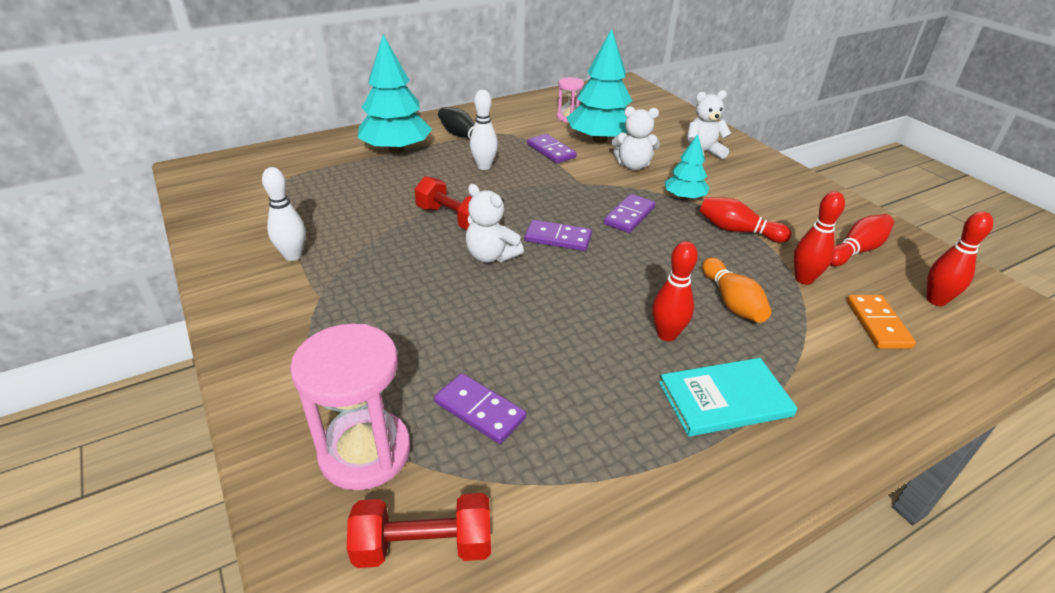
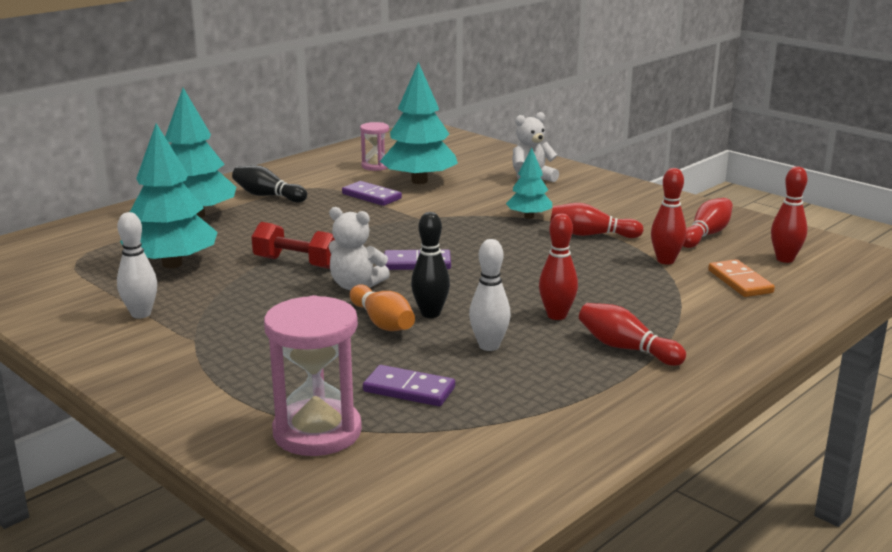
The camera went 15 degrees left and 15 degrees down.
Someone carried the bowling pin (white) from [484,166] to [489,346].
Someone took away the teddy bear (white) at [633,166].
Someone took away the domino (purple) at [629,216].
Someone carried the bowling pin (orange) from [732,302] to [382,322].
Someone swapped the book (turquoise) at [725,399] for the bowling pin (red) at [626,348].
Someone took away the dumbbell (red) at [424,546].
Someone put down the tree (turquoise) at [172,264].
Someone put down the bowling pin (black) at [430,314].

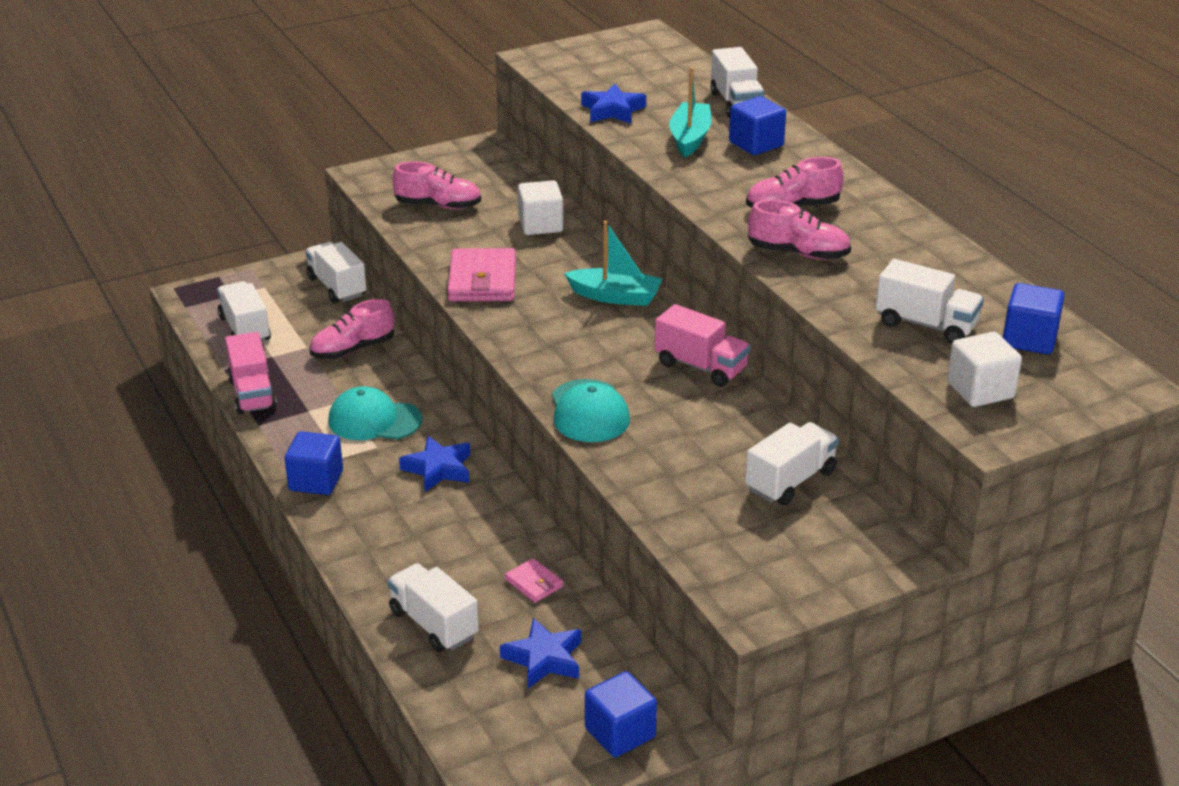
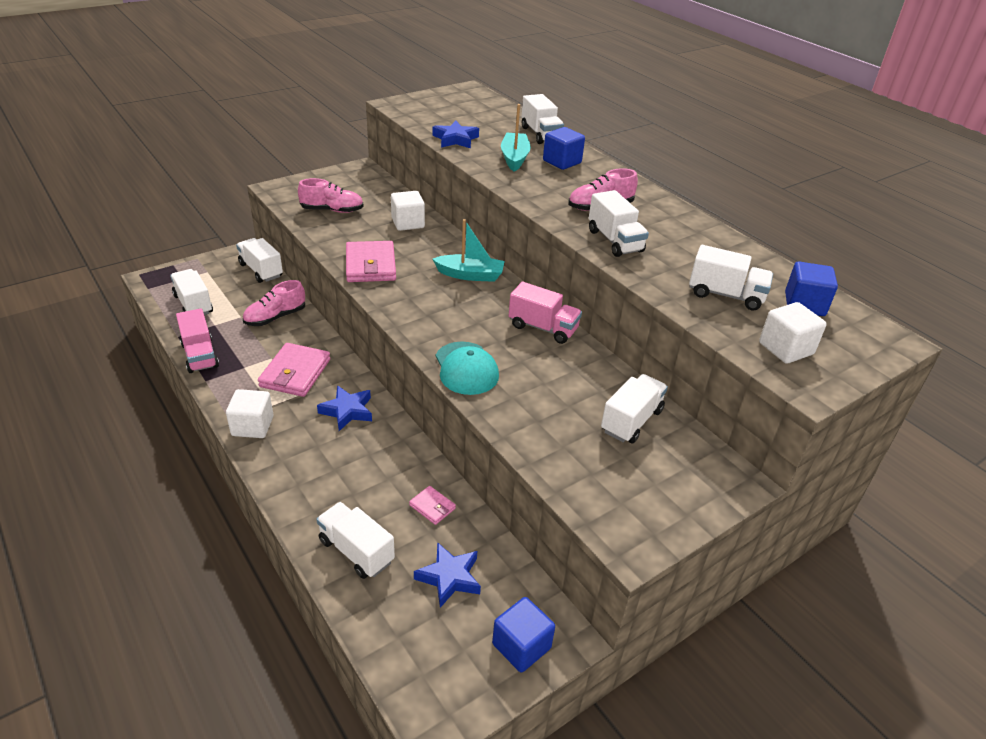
The camera went 10 degrees left and 5 degrees up.
Someone swapped the shoe (pink) at [798,253] for the truck (white) at [614,241].
Someone swapped the cap (turquoise) at [374,420] for the wallet (pink) at [295,373].
Someone repainted the cube (blue) at [316,481], which became the cube (white) at [252,426].

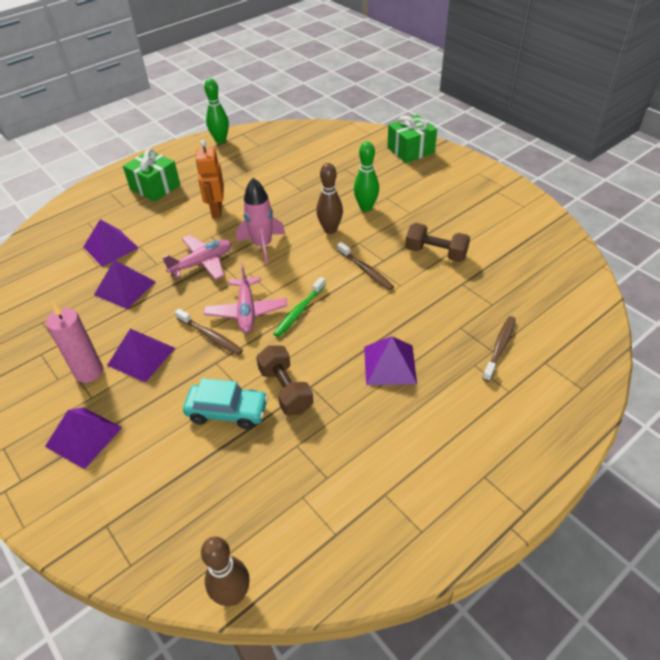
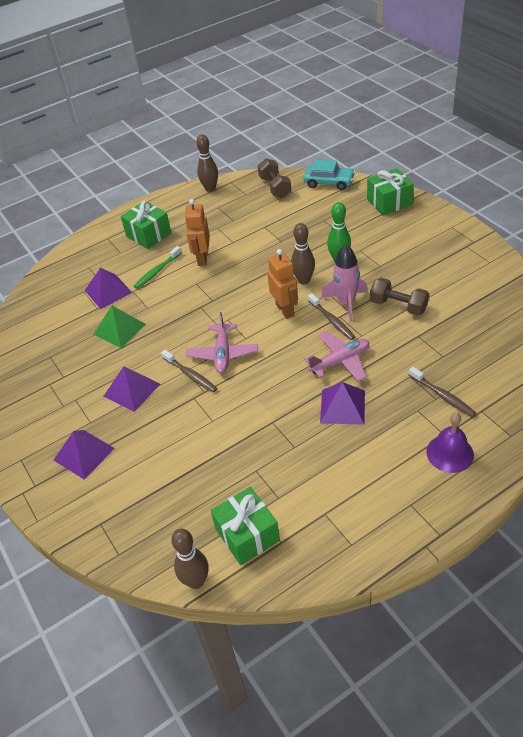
The camera went 10 degrees right and 0 degrees up.
Someone repainted the bowling pin (green) at [220,140], which became the bowling pin (brown) at [210,188].
Someone carried the rocket (pink) from [262,246] to [346,303].
Someone carried the plane (pink) from [202,263] to [340,361].
Someone repainted the pyramid (purple) at [125,288], which became the pyramid (green) at [119,329].
Someone carried the toothbrush (green) from [299,311] to [157,271].
Someone took away the candle (pink) at [89,372].
Someone rotated the toothbrush (brown) at [499,347] by 105 degrees clockwise.
Someone carried the dumbbell (brown) from [285,390] to [275,187].
Someone carried the car (turquoise) from [227,411] to [329,182].
Someone put down the robot (orange) at [285,310].
Someone put down the bell (purple) at [450,453].
Someone put down the gift (green) at [247,534].

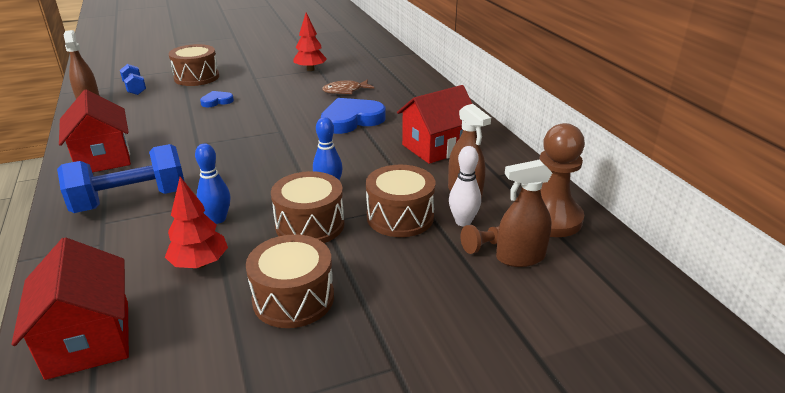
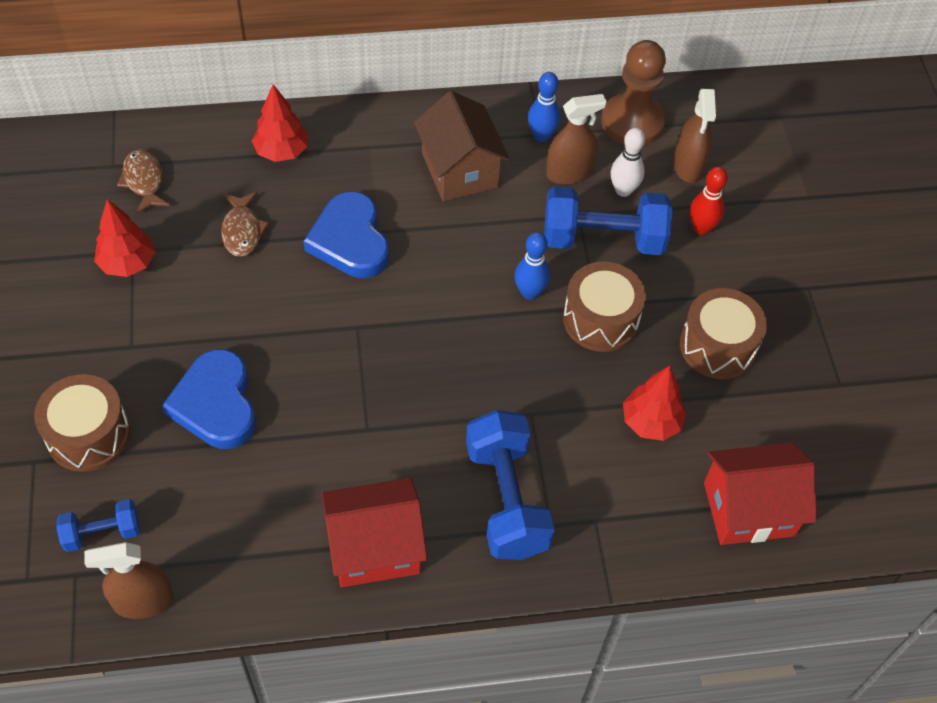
The camera went 80 degrees left and 25 degrees up.
Someone repainted the house (red) at [436,147], which became the house (brown) at [459,170].
Someone scaled the heart (blue) at [217,101] by 1.97.
Someone carried the bowling pin (blue) from [218,219] to [541,136].
Someone swapped the drum (brown) at [400,217] for the dumbbell (blue) at [603,239].
Someone took away the pawn (brown) at [483,246].
Someone put down the tree (red) at [281,151].
Someone put down the fish (brown) at [144,181].
Someone put down the bowling pin (red) at [701,228].

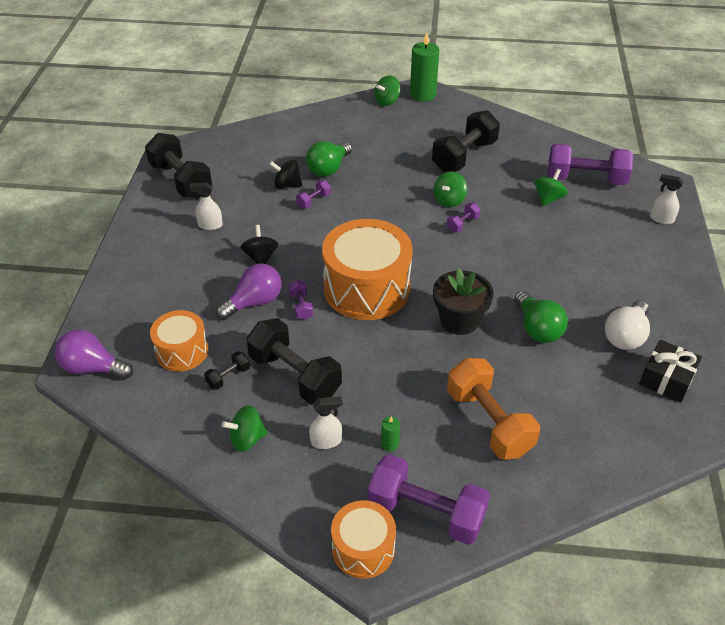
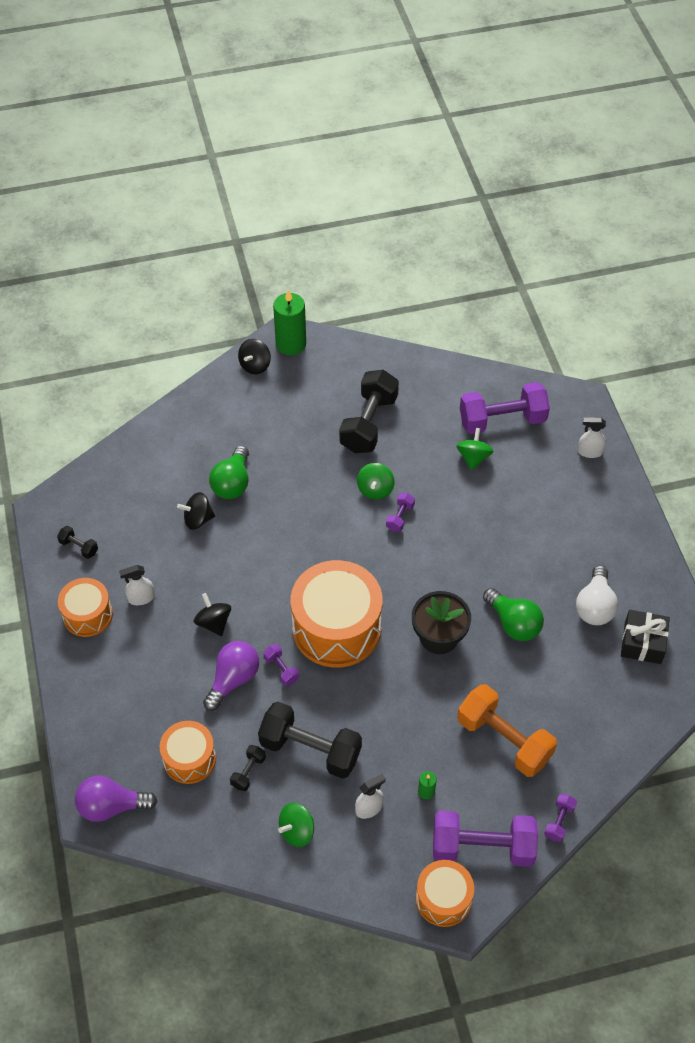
The camera went 20 degrees left and 10 degrees up.
Someone repainted the spinning top (green) at [387,101], which became the spinning top (black) at [255,365].
Someone scaled the dumbbell (black) at [181,180] by 0.45.
Someone carried the dumbbell (purple) from [314,201] to [559,821].
Someone put down the drum (orange) at [88,615].

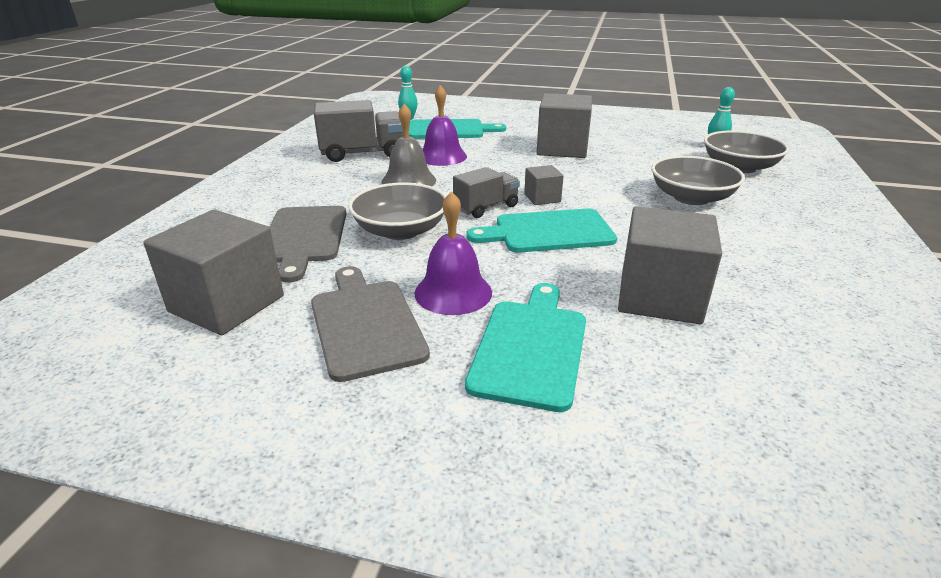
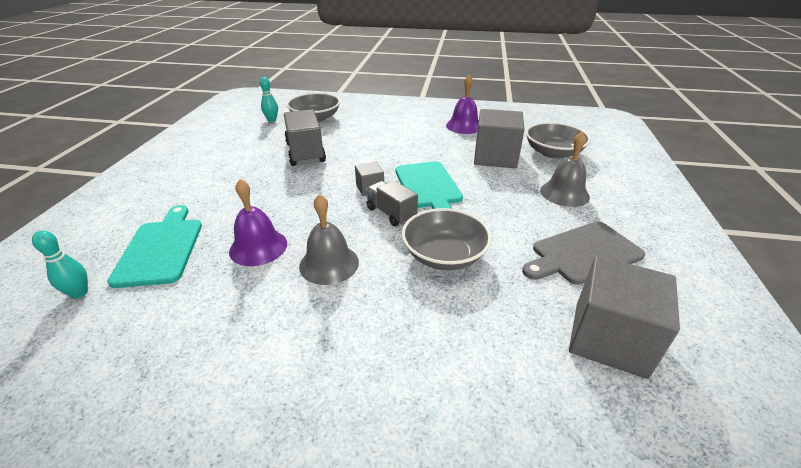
The camera went 95 degrees left and 5 degrees up.
Someone took away the cube (grey) at [562,149].
Someone carried the truck (grey) from [363,153] to [305,153].
Someone carried the bowl (grey) from [691,198] to [553,153].
Someone carried the bell (purple) from [453,292] to [464,126].
Someone took away the cutting board (grey) at [304,237].
Someone swapped the cutting board (turquoise) at [530,347] for the bell (grey) at [564,193].

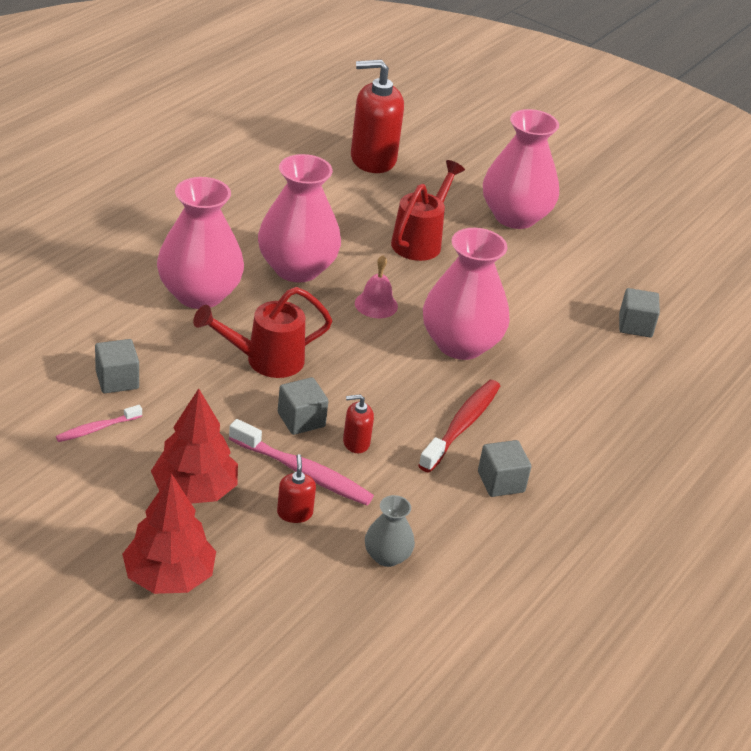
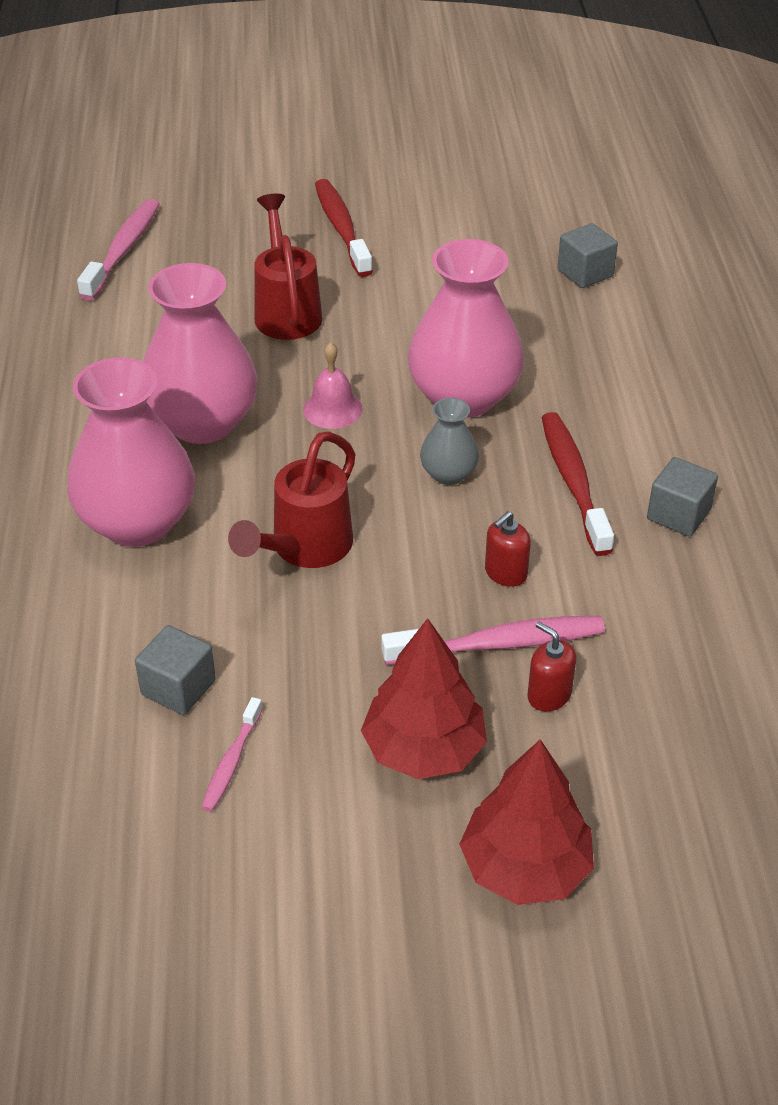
The camera went 35 degrees left and 5 degrees up.
Someone swapped the soap dispenser (red) at [373,159] for the toothbrush (pink) at [123,249].
Someone swapped the vase (pink) at [515,216] for the toothbrush (red) at [341,228].
Someone took away the cube (grey) at [301,420].
Someone carried the vase (grey) from [387,556] to [448,474].

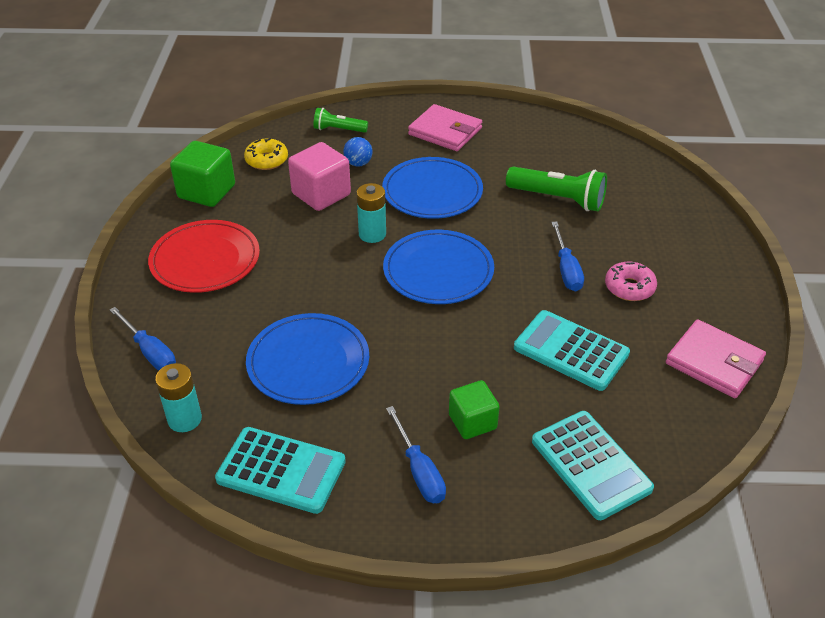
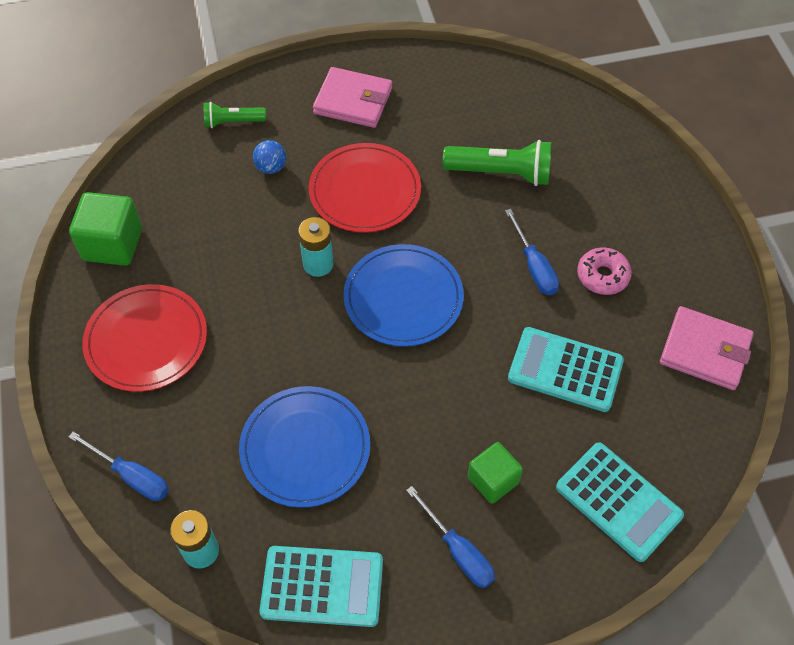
The camera went 15 degrees left and 15 degrees up.
Someone took away the donut (yellow) at [266,160].
Someone took away the cube (pink) at [321,194].
Someone repainted the plate (blue) at [432,192], which became the plate (red) at [365,191].

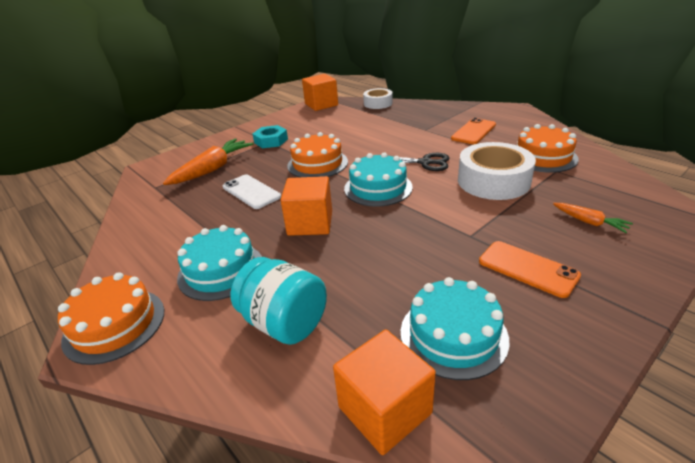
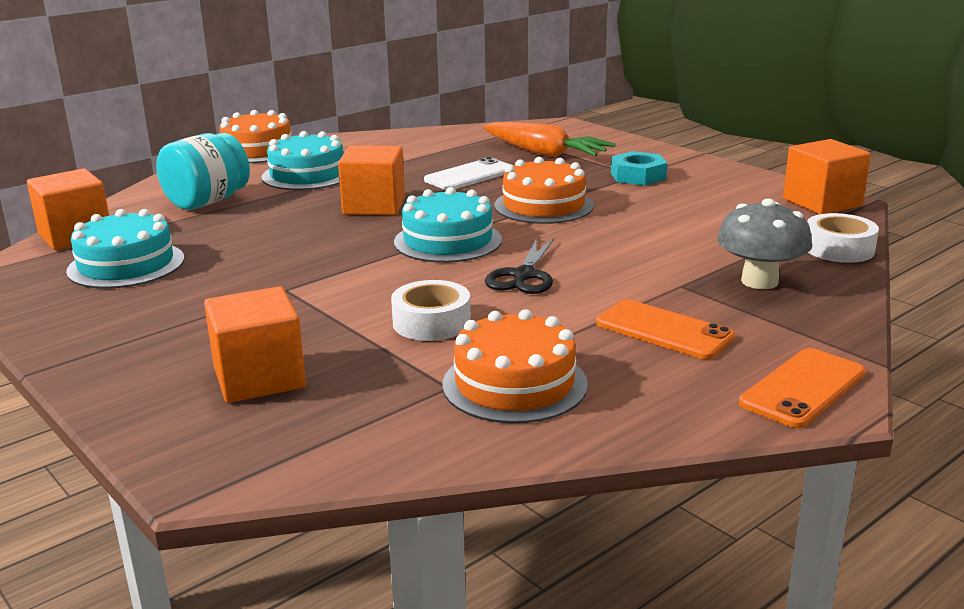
The camera went 90 degrees right and 10 degrees down.
Someone scaled the tape (white) at [493,181] by 0.59.
Someone swapped the carrot (orange) at [589,222] for the cube (orange) at [259,378].
Someone carried the phone (orange) from [527,268] to [803,388].
Someone put down the mushroom (grey) at [759,281].

